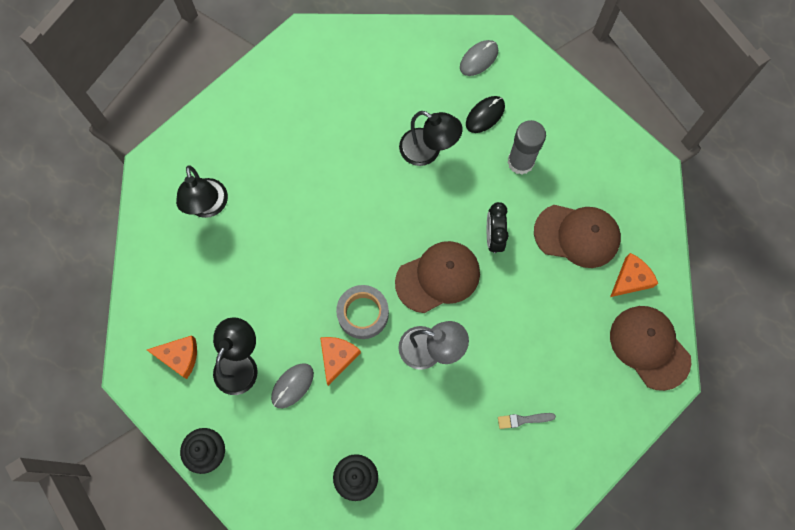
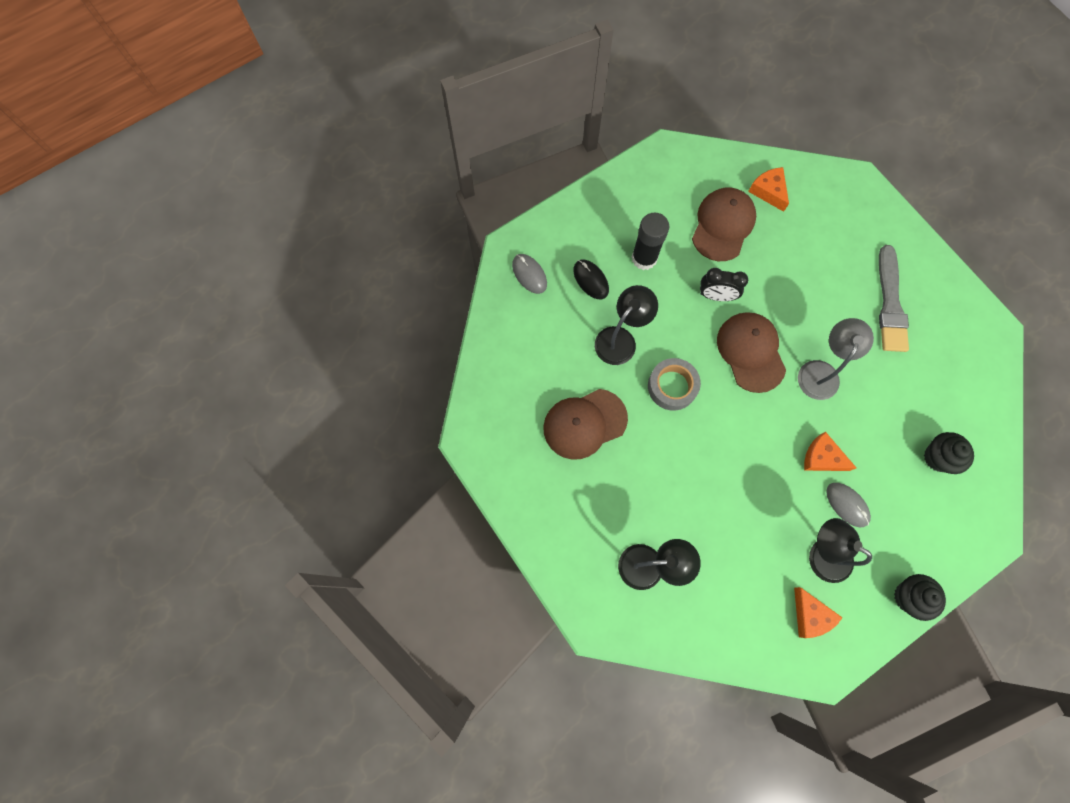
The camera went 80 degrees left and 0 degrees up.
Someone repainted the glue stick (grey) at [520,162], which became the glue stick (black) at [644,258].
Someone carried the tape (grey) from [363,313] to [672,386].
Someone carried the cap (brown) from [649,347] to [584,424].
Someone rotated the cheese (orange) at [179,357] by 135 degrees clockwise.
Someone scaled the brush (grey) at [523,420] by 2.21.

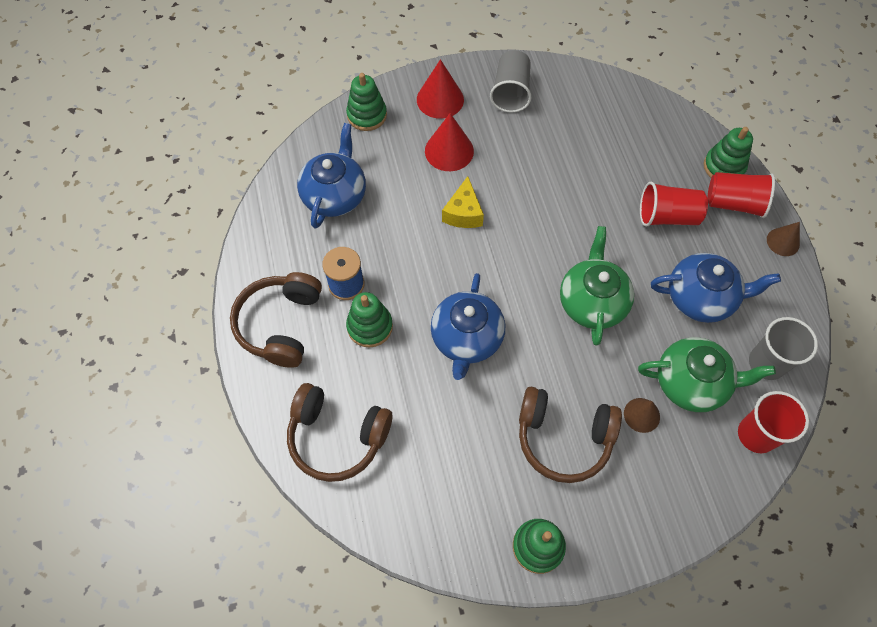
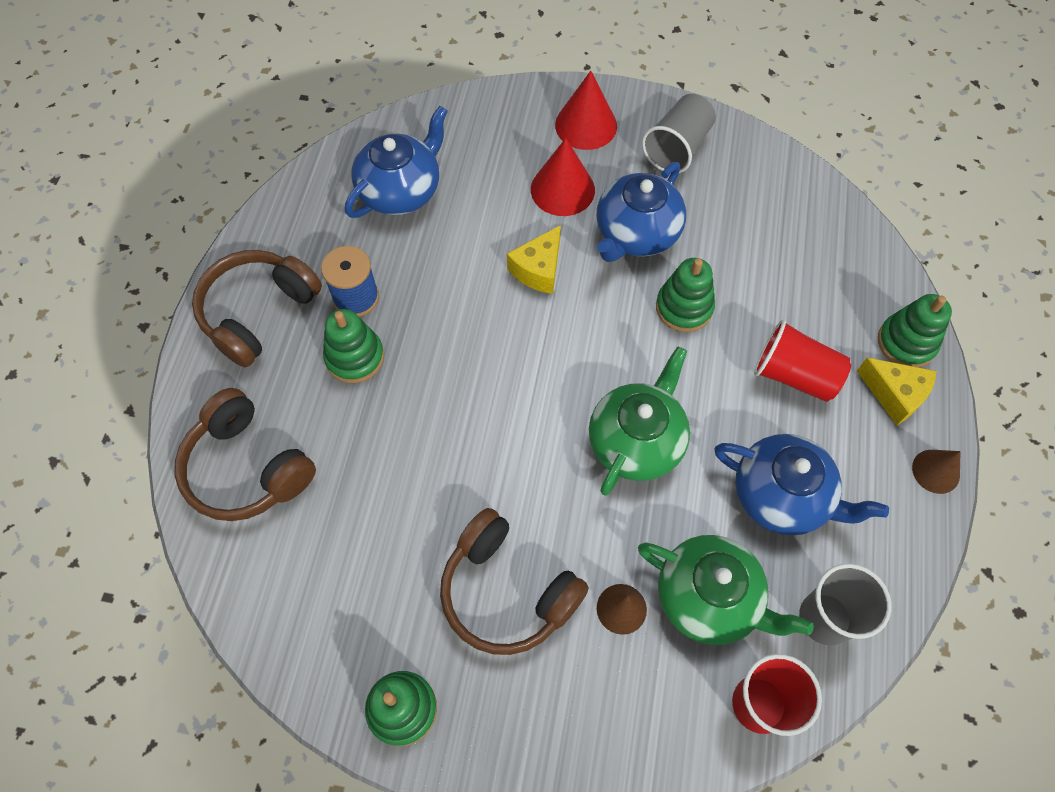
The camera went 25 degrees right and 0 degrees up.
Someone carried the stacking toy (green) from [367,115] to [684,307].
Someone swapped the cup (red) at [734,203] for the cheese (yellow) at [894,394].
Someone carried the teapot (blue) from [466,339] to [636,234].

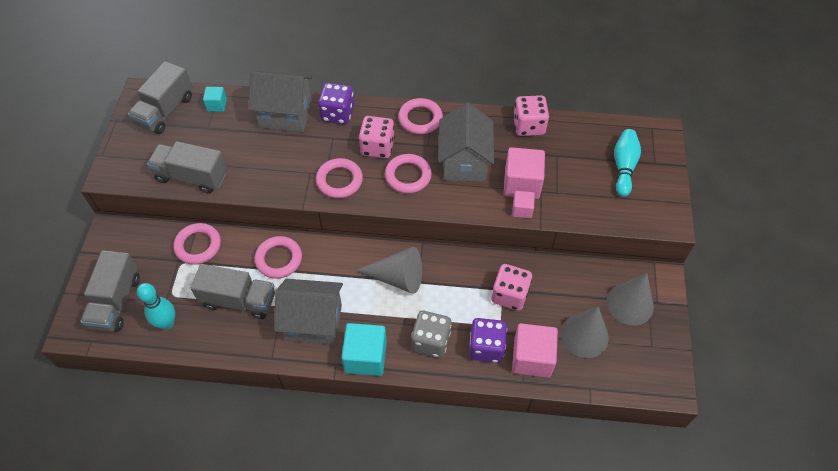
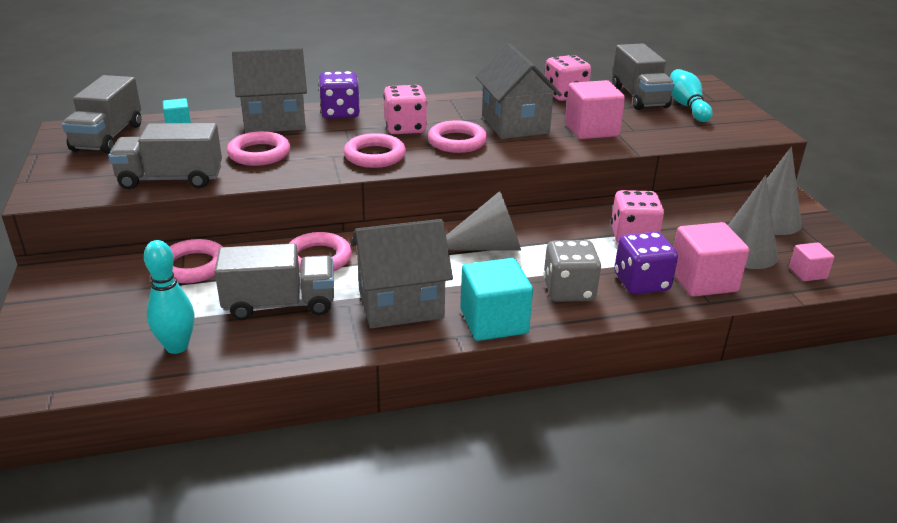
The camera went 20 degrees left and 25 degrees down.
Someone carried the ring (pink) from [420,119] to [259,154].
Someone carried the cube (pink) from [522,210] to [807,273].
Someone carried the truck (grey) from [116,301] to [639,97].

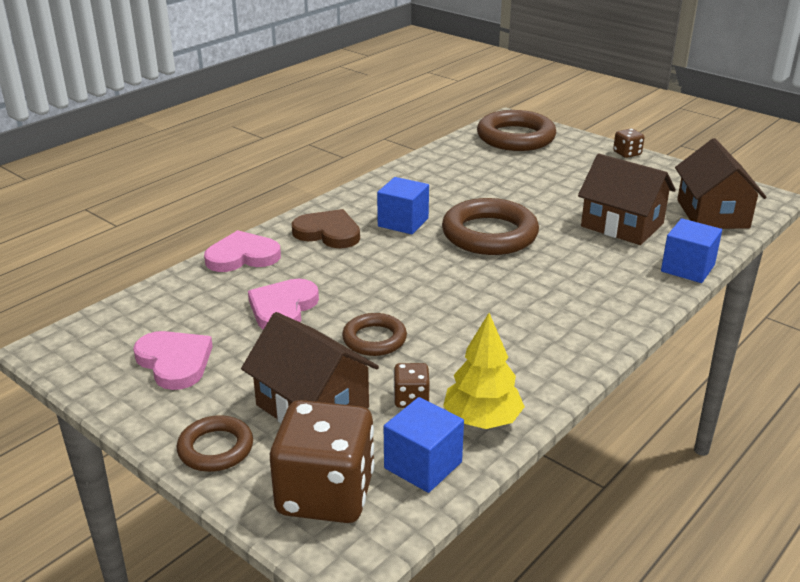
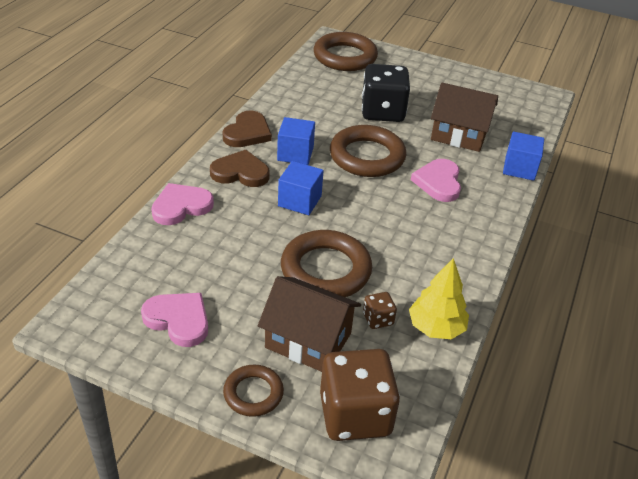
The camera went 20 degrees left and 10 degrees up.
Someone took away the dice (brown) at [627,153].
Someone took away the house (brown) at [712,214].
Someone carried the heart (pink) from [283,308] to [438,182].
Someone scaled the ring (brown) at [374,339] by 1.79.
Someone carried the cube (blue) from [423,465] to [299,201].
Someone put down the dice (black) at [382,112].
Someone put down the heart (brown) at [247,133].

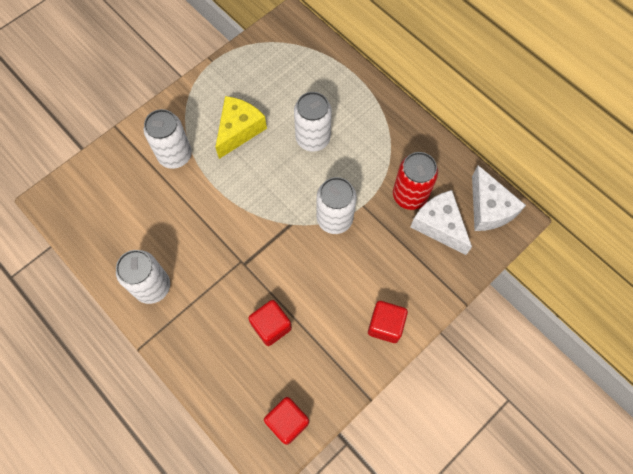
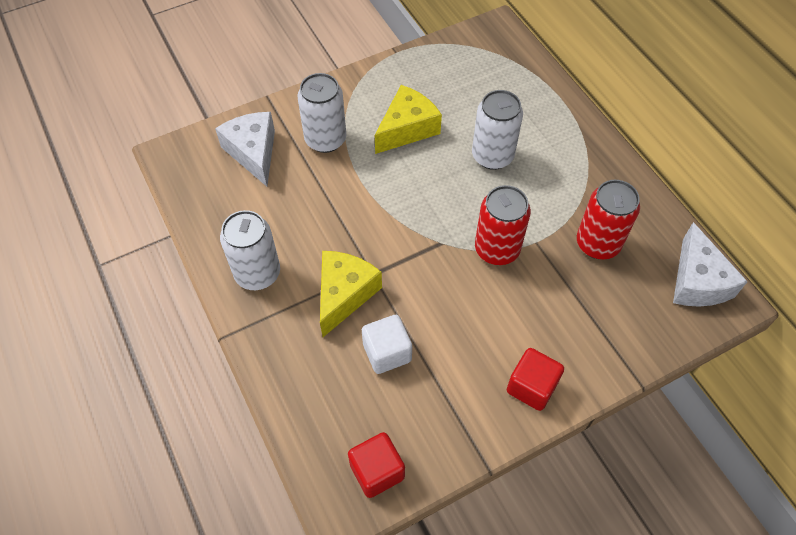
The camera went 15 degrees right and 10 degrees down.
Someone repainted the can (white) at [334,219], which became the can (red) at [497,249].
Someone carried the cheese (white) from [439,225] to [253,153].
Someone repainted the cube (red) at [271,326], which became the cube (white) at [387,352].
Someone put down the cheese (yellow) at [344,294].

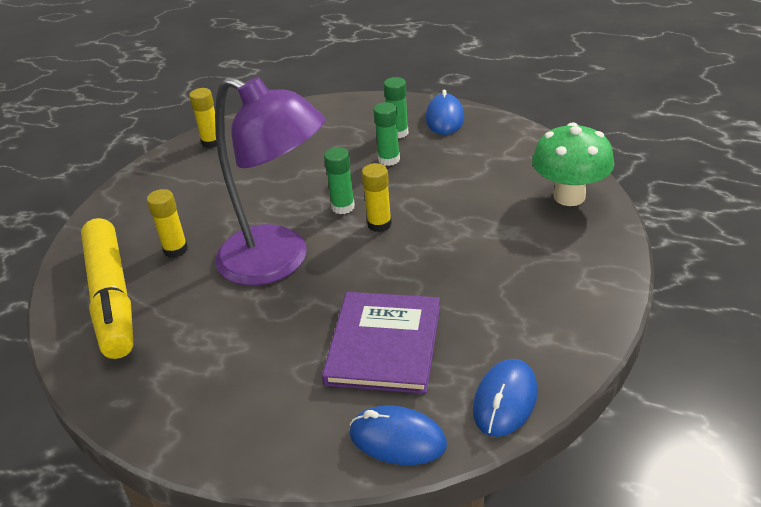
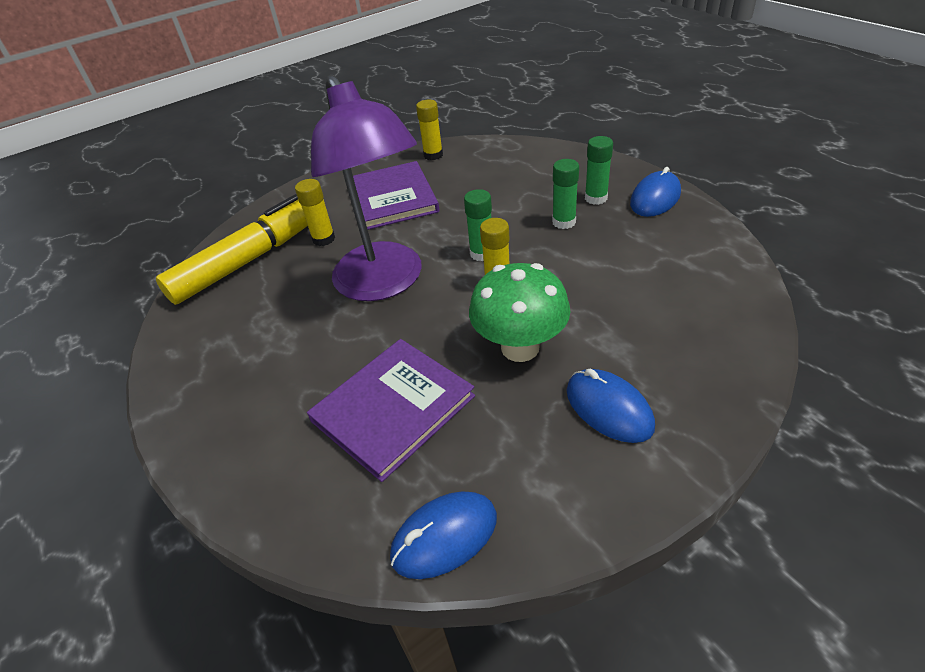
The camera went 35 degrees right and 5 degrees up.
Someone carried the mushroom (green) from [569,196] to [520,347].
Someone rotated the marker (yellow) at [112,297] by 150 degrees counterclockwise.
Someone carried the mouse (blue) from [397,439] to [608,408].
Someone put down the book (purple) at [393,198].

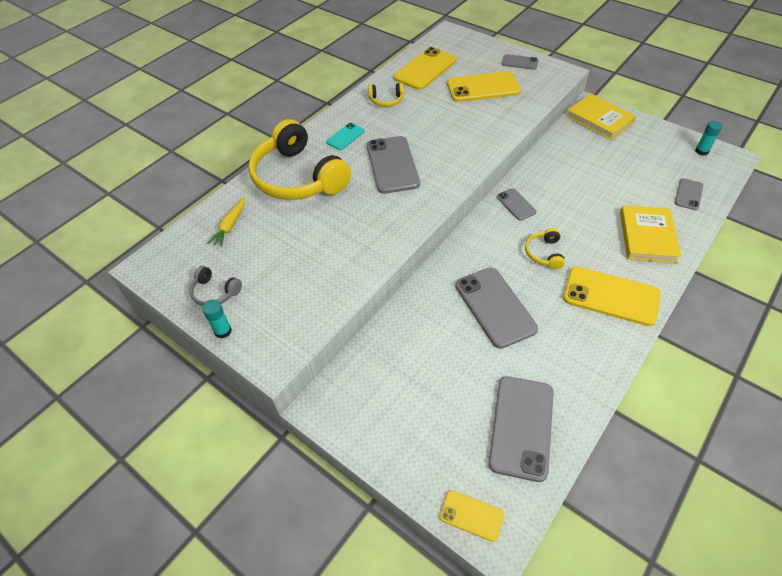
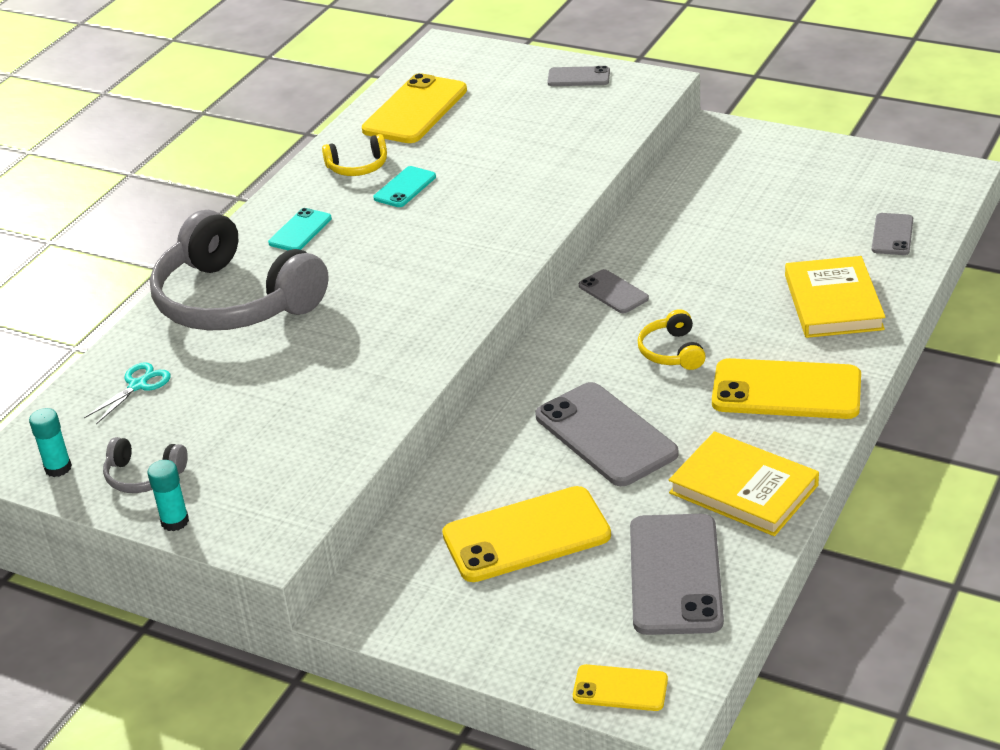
The camera went 10 degrees left and 15 degrees down.
Someone carried the phone (yellow) from [483,87] to [526,535].
Someone carried the book (yellow) from [599,119] to [743,489].
Someone repainted the headphones (yellow) at [298,177], which became the headphones (grey) at [234,301].
Someone carried the glue stick (turquoise) from [701,151] to [58,468].
Someone took away the phone (grey) at [392,165].
Someone swapped the carrot (yellow) at [230,226] for the scissors (turquoise) at [138,385].
Someone put down the phone (turquoise) at [405,187].

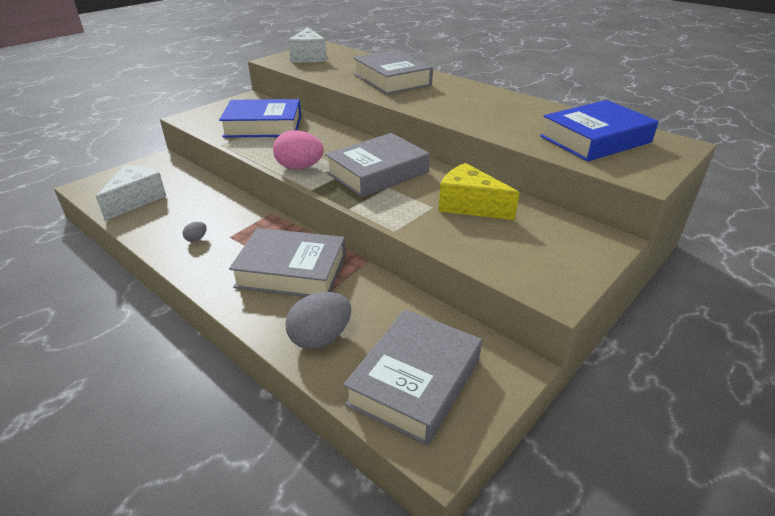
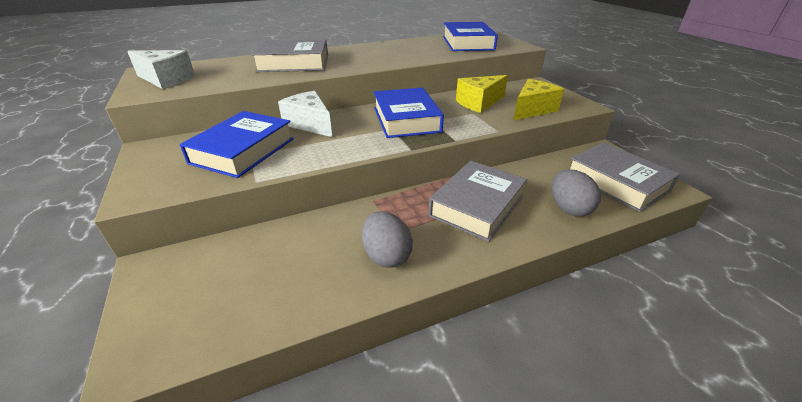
The camera went 65 degrees left and 0 degrees up.
Someone took away the egg (pink) at [299,167].
Someone repainted the book (grey) at [377,172], which became the book (blue) at [406,119].
Someone carried the cheese (white) from [136,200] to [310,124].
Someone scaled the egg (grey) at [196,239] by 2.19.
Someone put down the cheese (yellow) at [532,109].

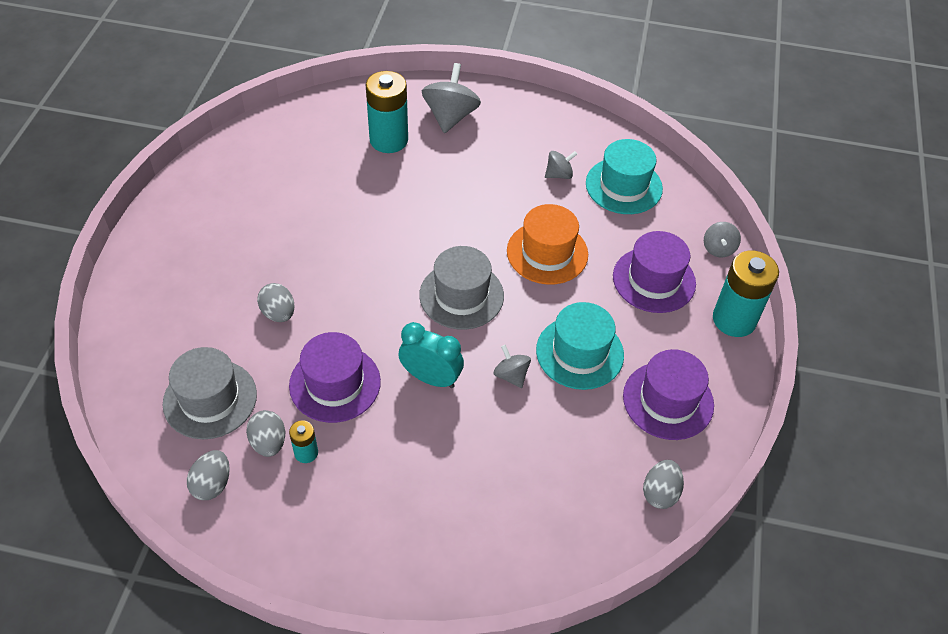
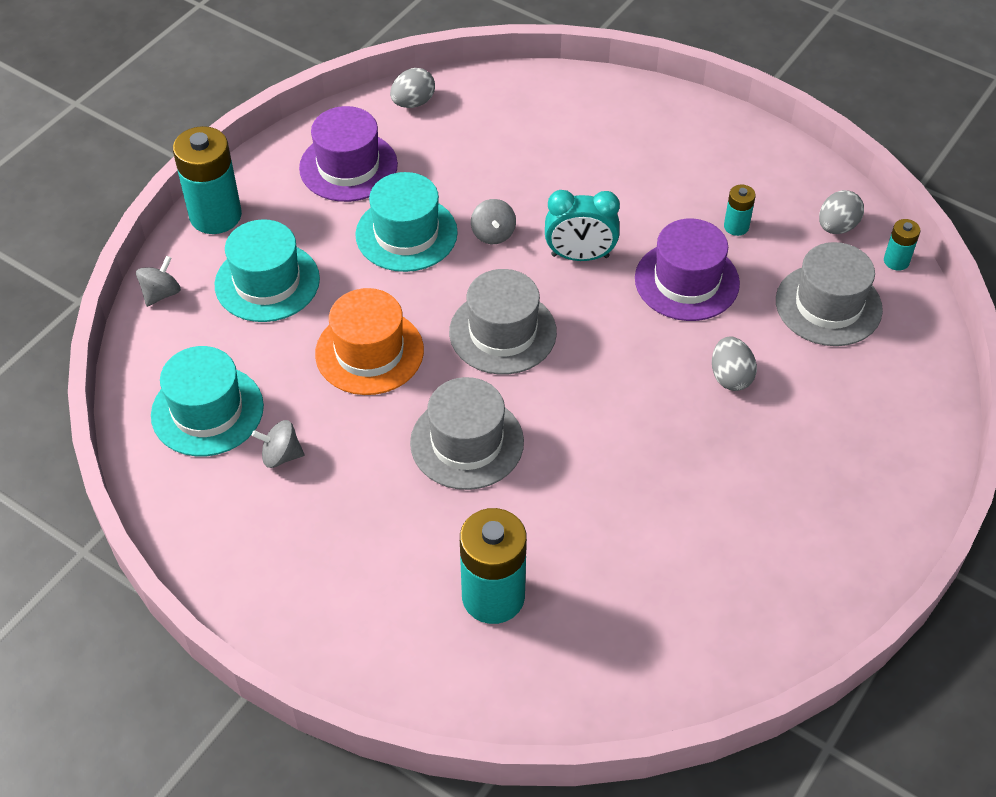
The camera went 155 degrees left and 0 degrees up.
Someone took away the spinning top (grey) at [450,116].
Someone repainted the hat (purple) at [654,280], which became the hat (turquoise) at [267,282].
Someone rotated the clock (turquoise) at [431,378] by 45 degrees counterclockwise.
Someone took away the egg (grey) at [269,442].
Someone put down the battery (turquoise) at [896,261].
Someone put down the hat (grey) at [467,442].

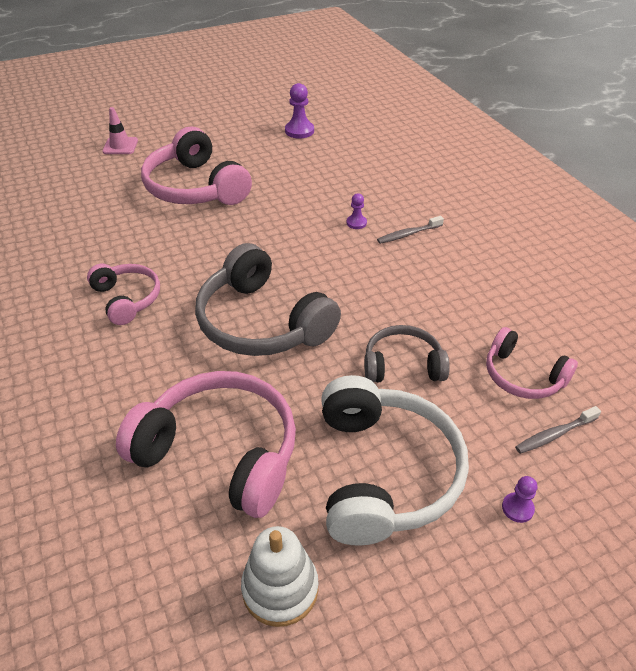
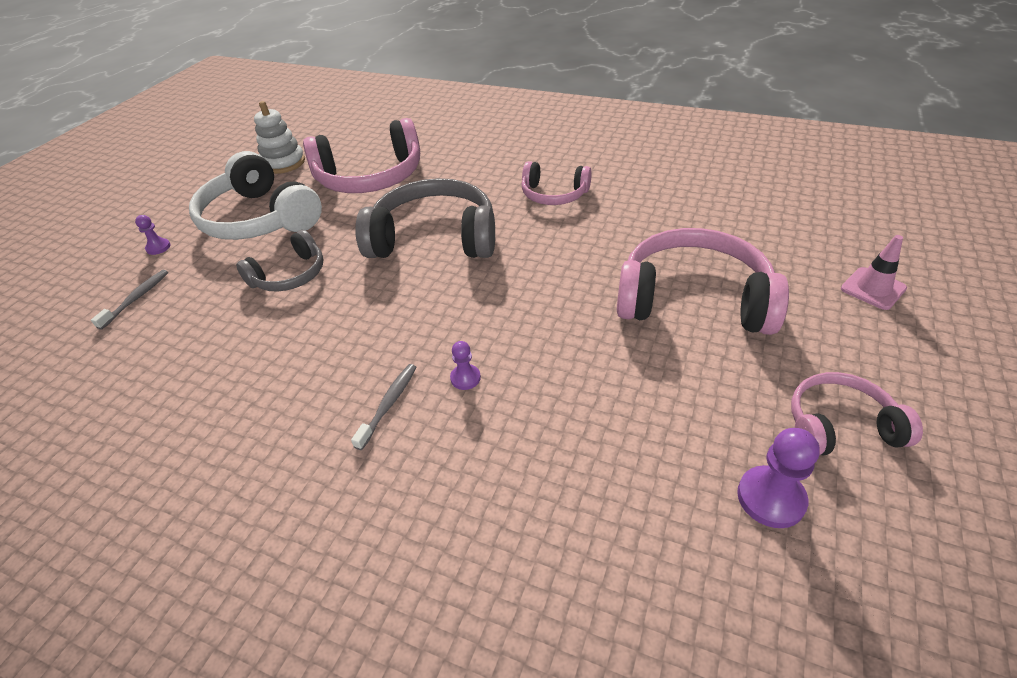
The camera went 140 degrees right and 0 degrees up.
Someone carried the headphones (pink) from [523,375] to [840,426].

